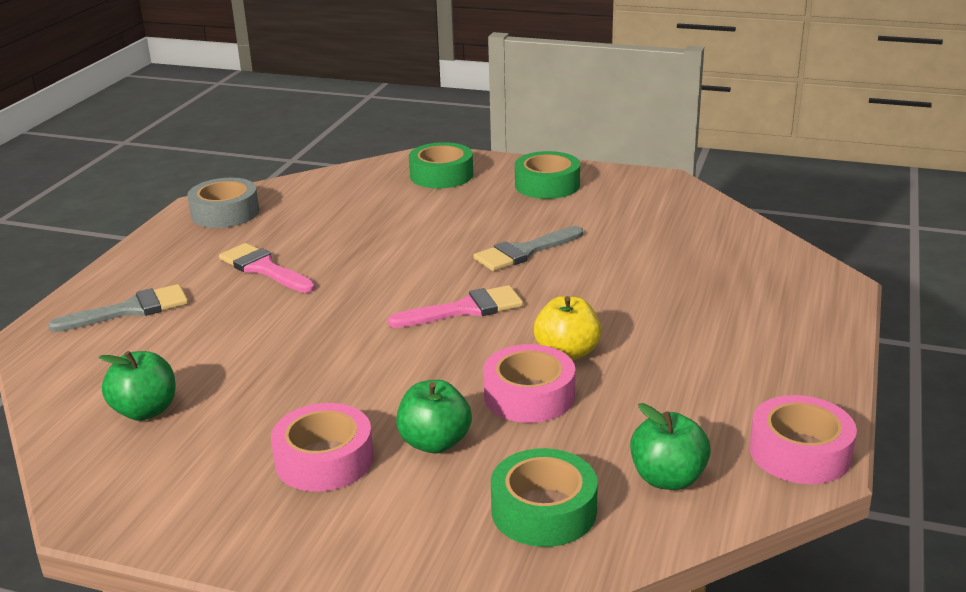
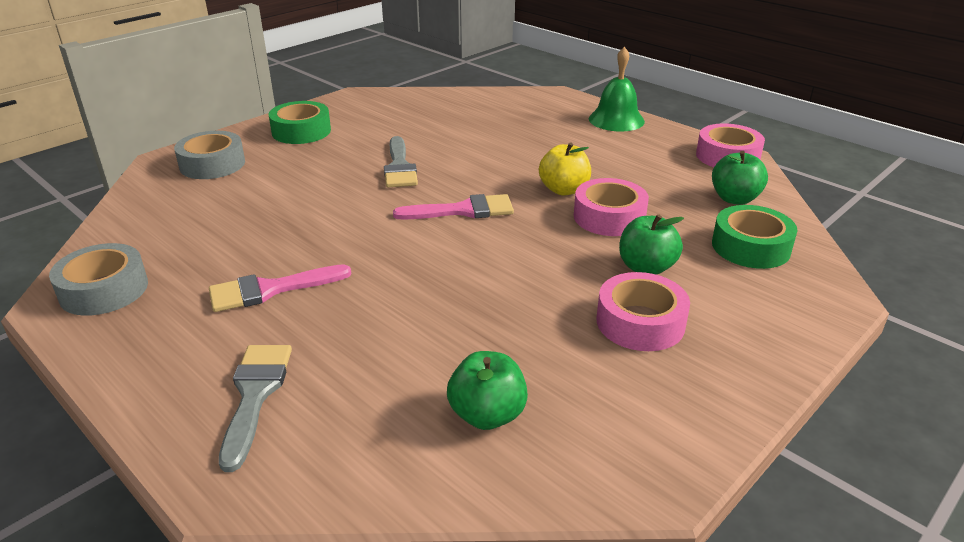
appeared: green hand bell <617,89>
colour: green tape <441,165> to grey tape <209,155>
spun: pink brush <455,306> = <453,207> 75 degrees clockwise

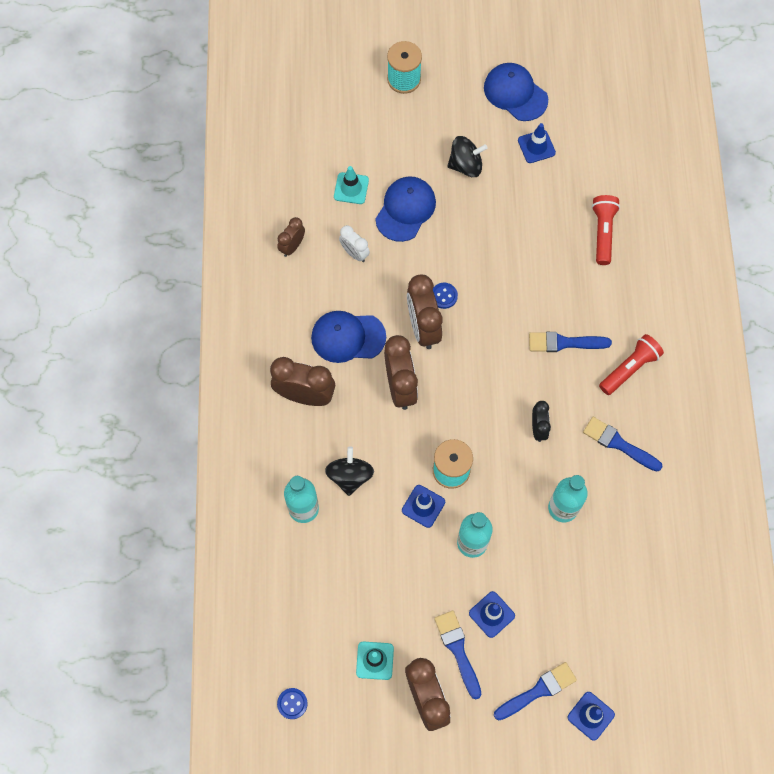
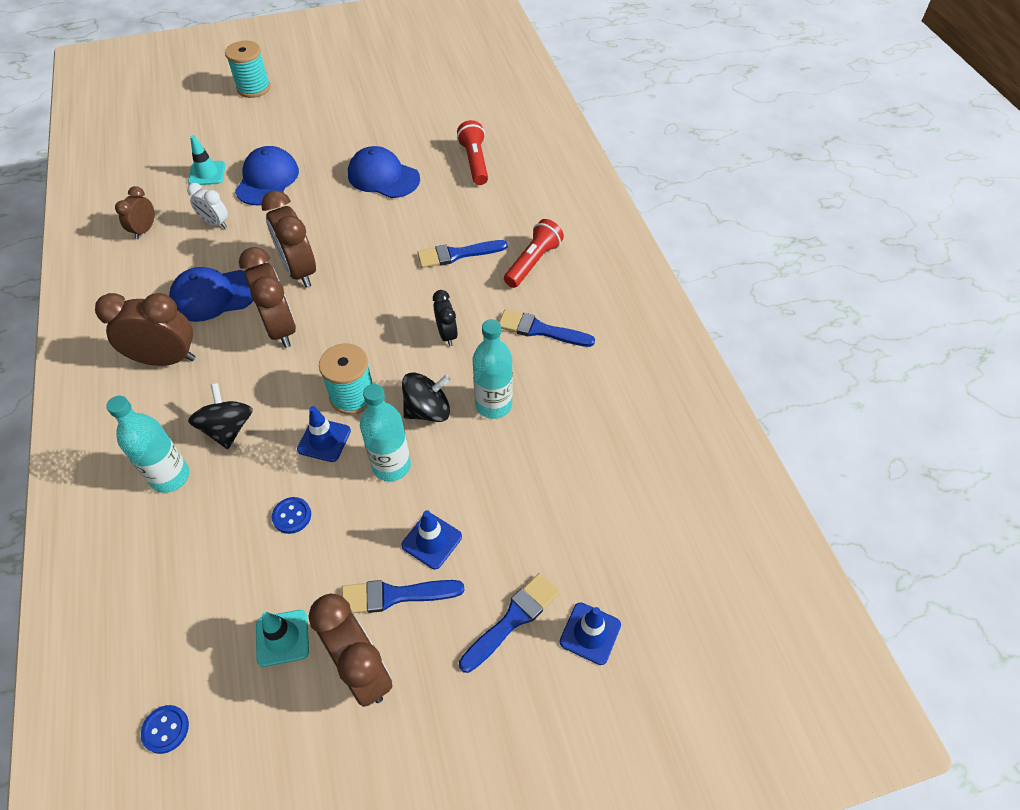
missing: royal blue safety cone <537,143>
relocated: royal blue cap <516,92> to <384,172>; black spinning top <467,156> to <426,397>; royal blue button <445,296> to <291,515>
spun: royal blue brush <458,655> = <403,596> 60 degrees counterclockwise

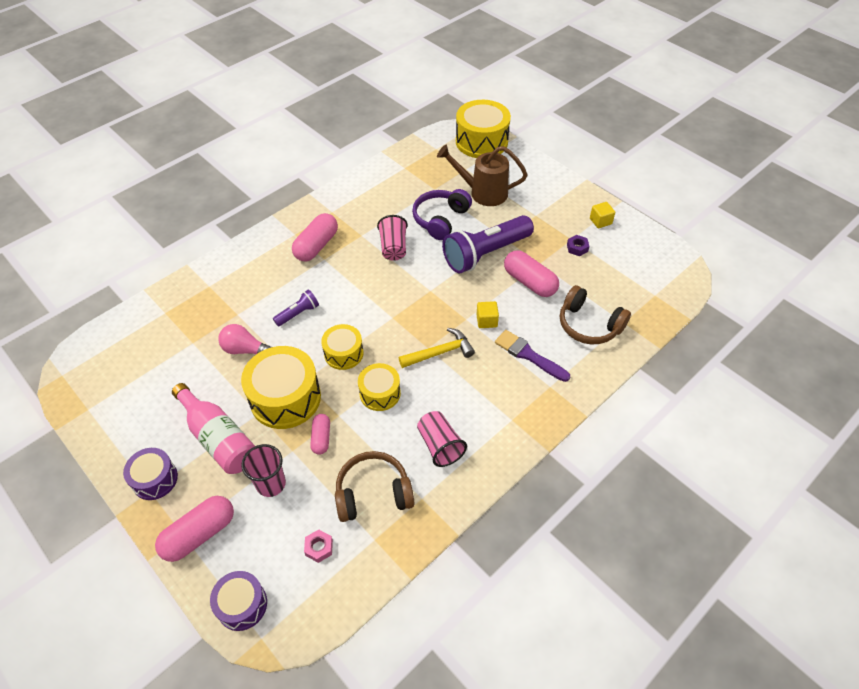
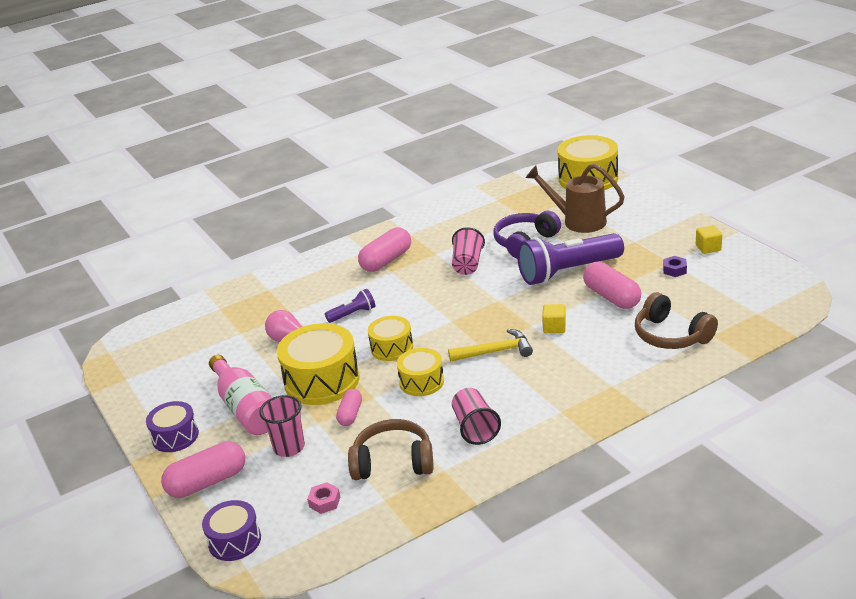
missing: purple brush <532,356>

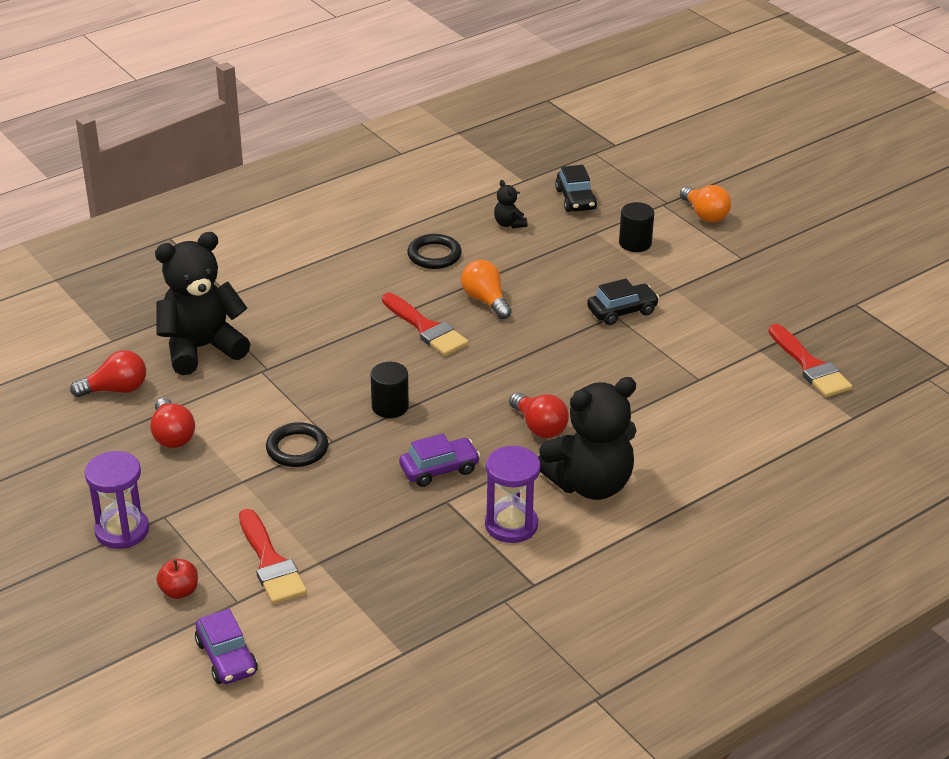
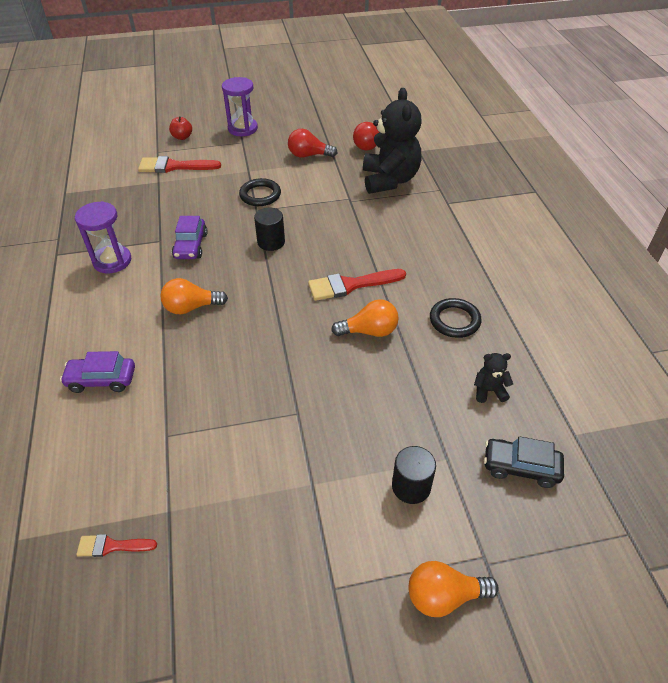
missing: black car <623,302>; black stuffed bear <587,438>
relocated: purple car <226,646> to <97,372>
colour: scarlet lightbulb <539,415> to bright orange lightbulb <194,296>
size: scarlet brush <810,360> = <116,545> x0.56

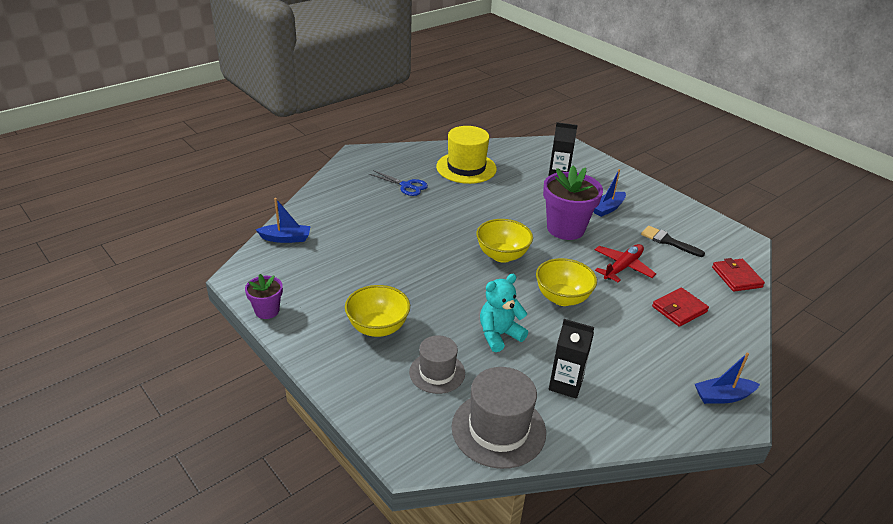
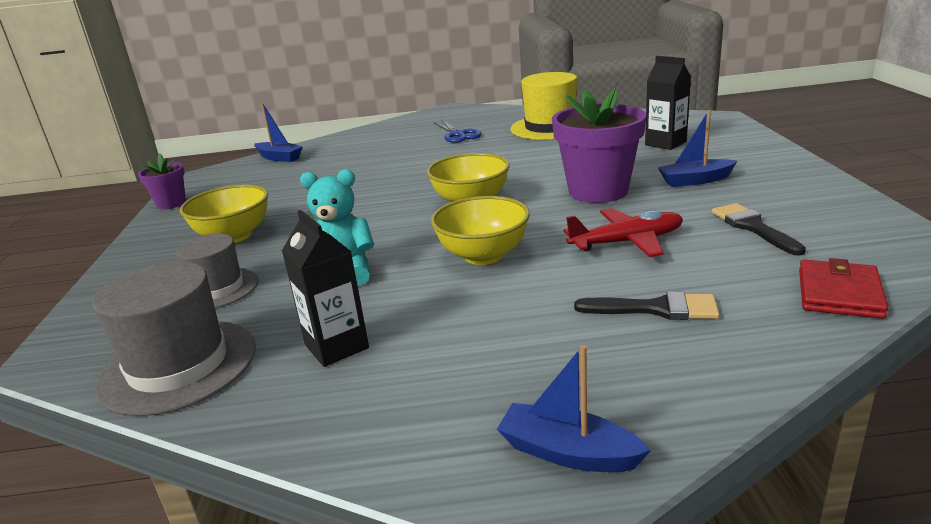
exchanged: scarlet card wallet <680,307> to black brush <647,305>

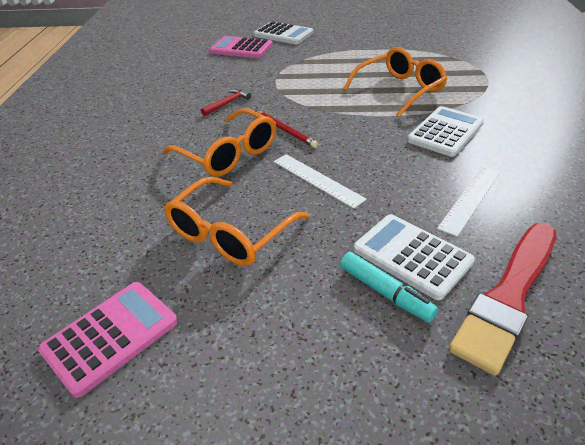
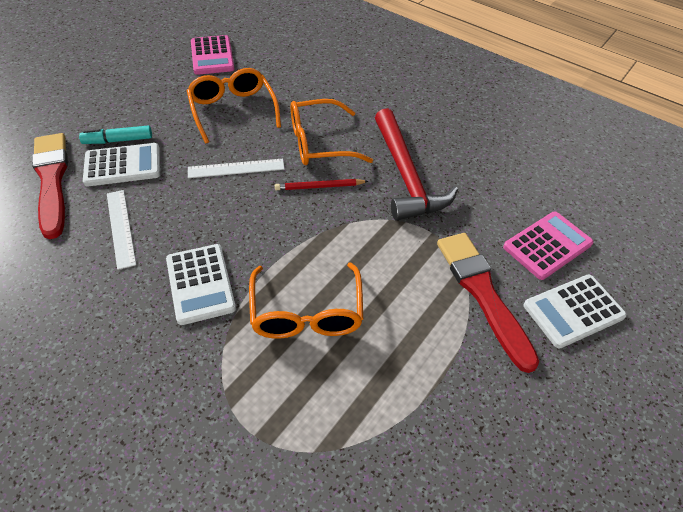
appeared: scarlet brush <488,303>
size: scarlet carpenter's hammer <226,102> = <416,164> x2.48

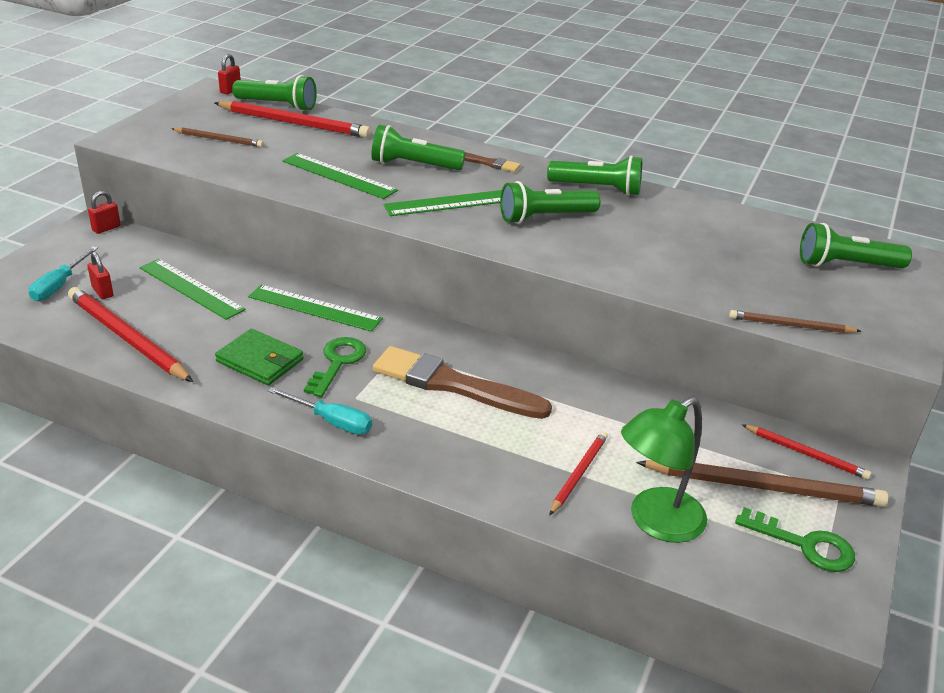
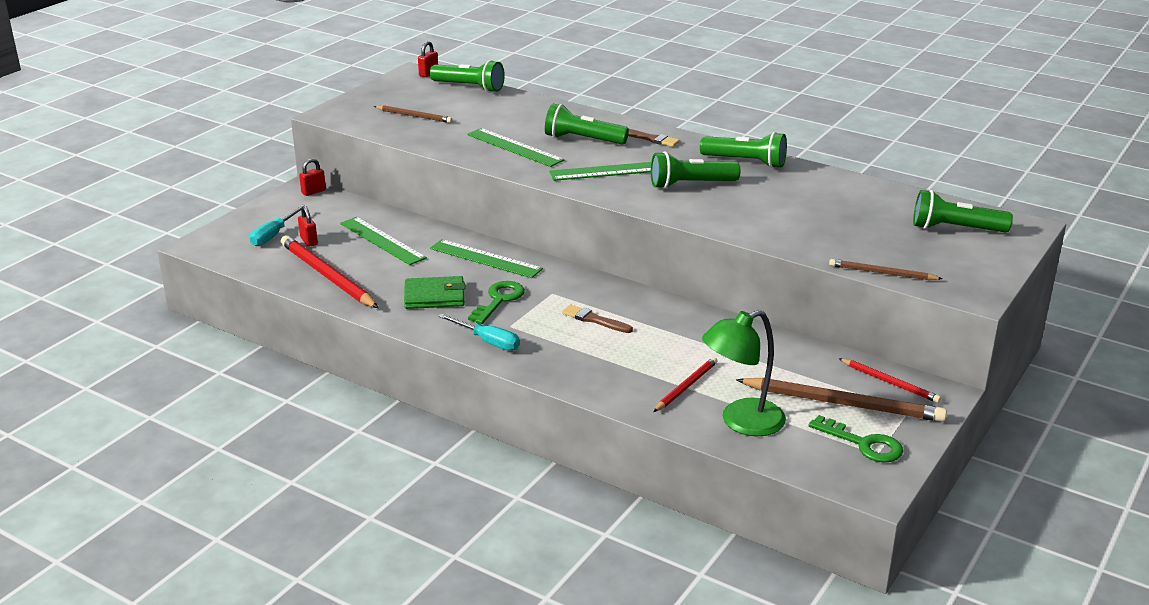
missing: scarlet pencil <292,119>
spun: green card wallet <259,357> = <434,292> 45 degrees counterclockwise
size: dark brown brush <462,382> = <597,319> x0.48

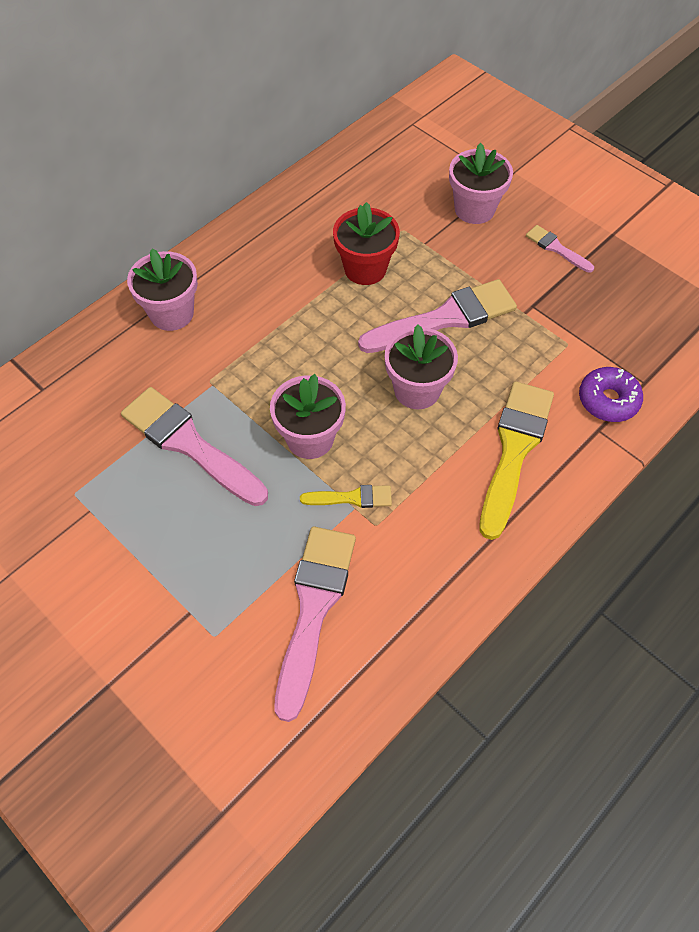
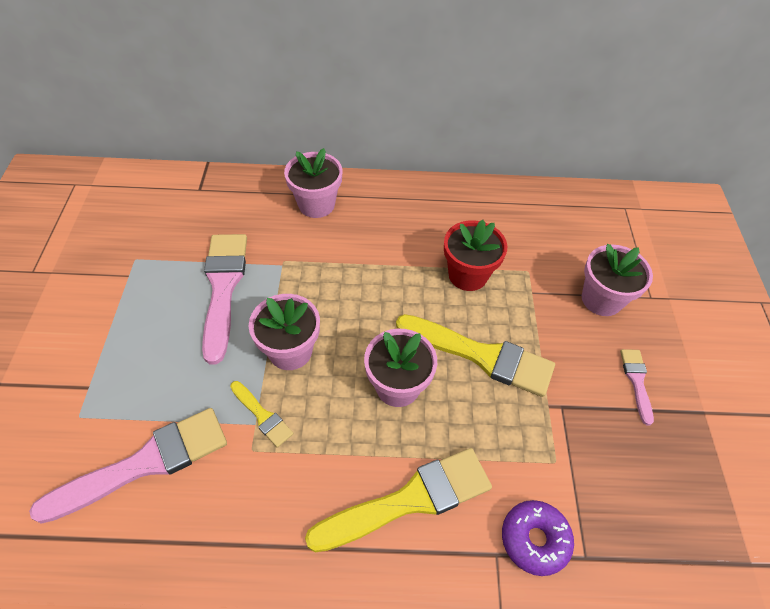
colour: pink brush <437,316> to golden brush <475,355>

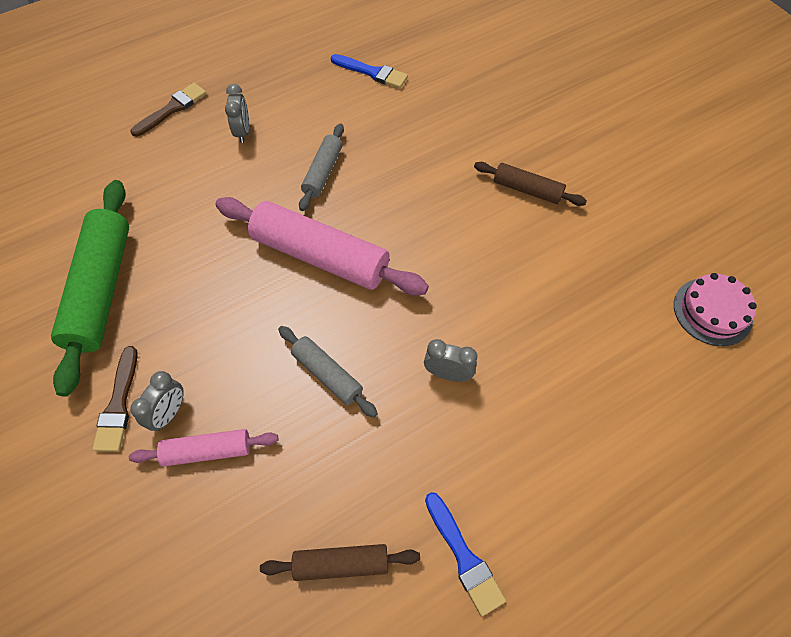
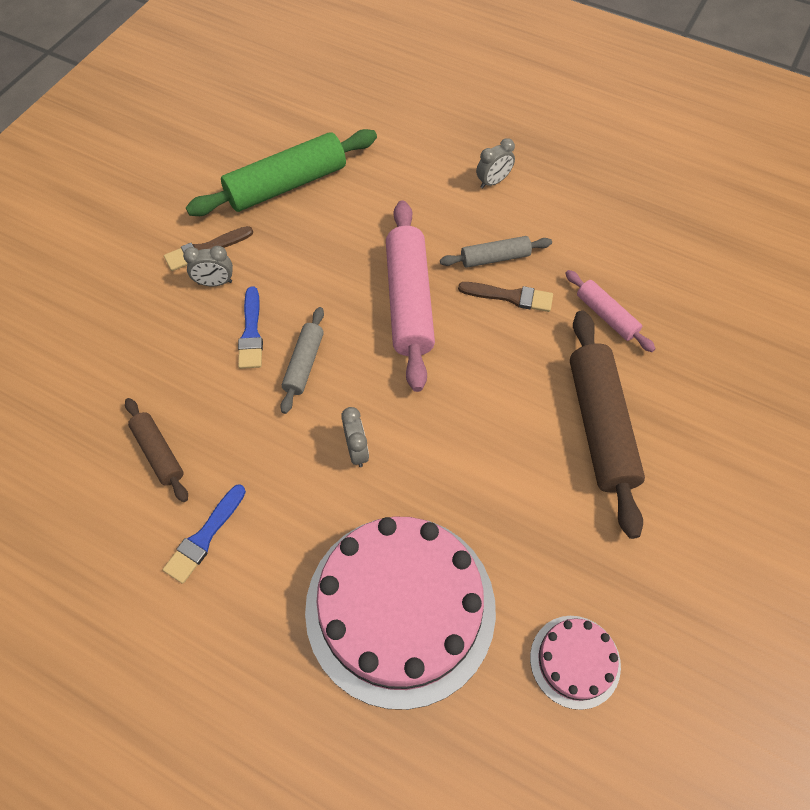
appeared: pink cake <400,613>
relocated: royal blue brush <369,71> to <250,327>; dark brown brush <169,110> to <505,297>; pink dough roller <203,448> to <610,311>
size: dark brown dough roller <530,184> = <607,424> x1.89

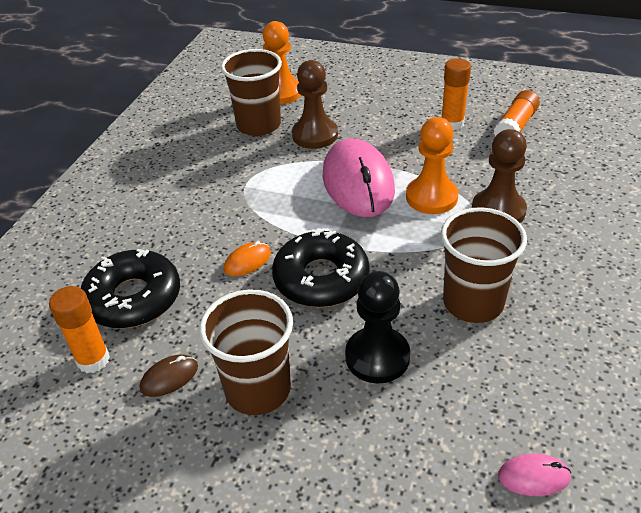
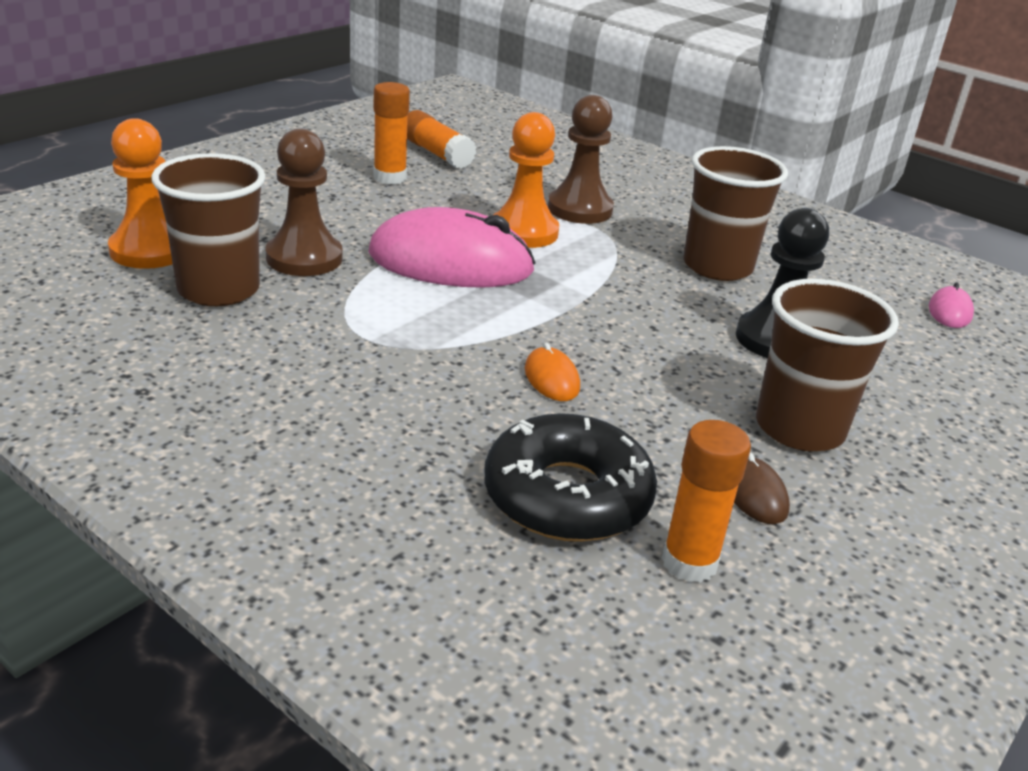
missing: black glazed donut <321,268>

